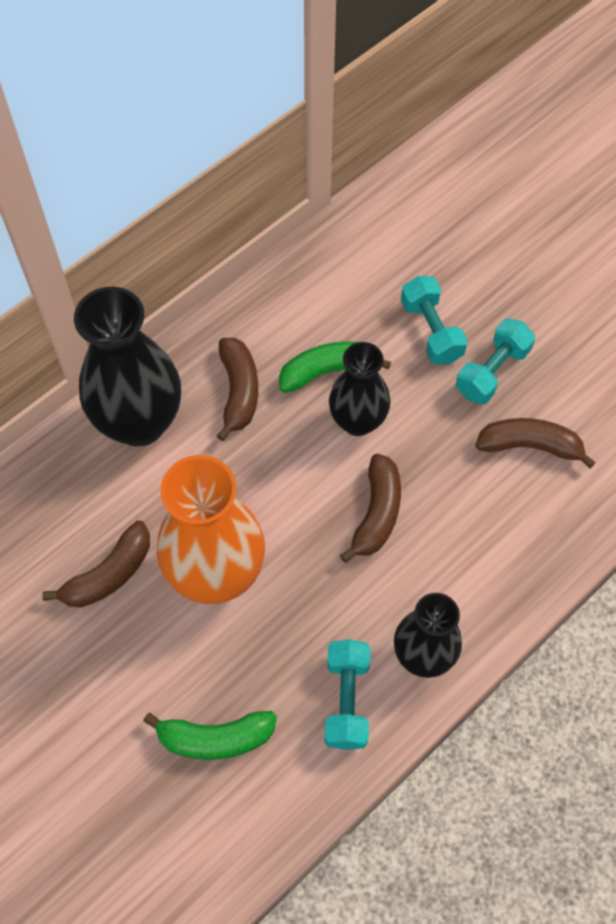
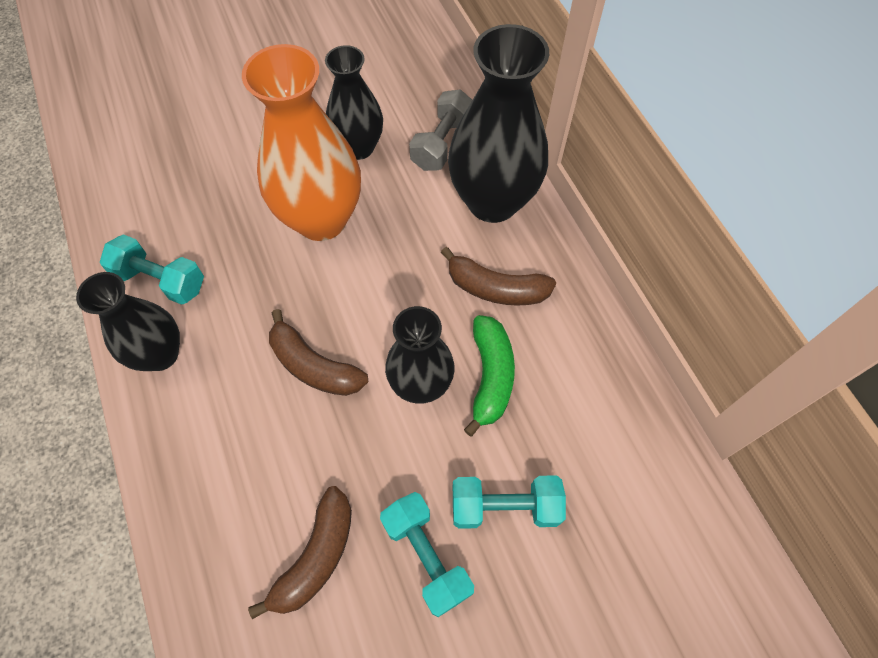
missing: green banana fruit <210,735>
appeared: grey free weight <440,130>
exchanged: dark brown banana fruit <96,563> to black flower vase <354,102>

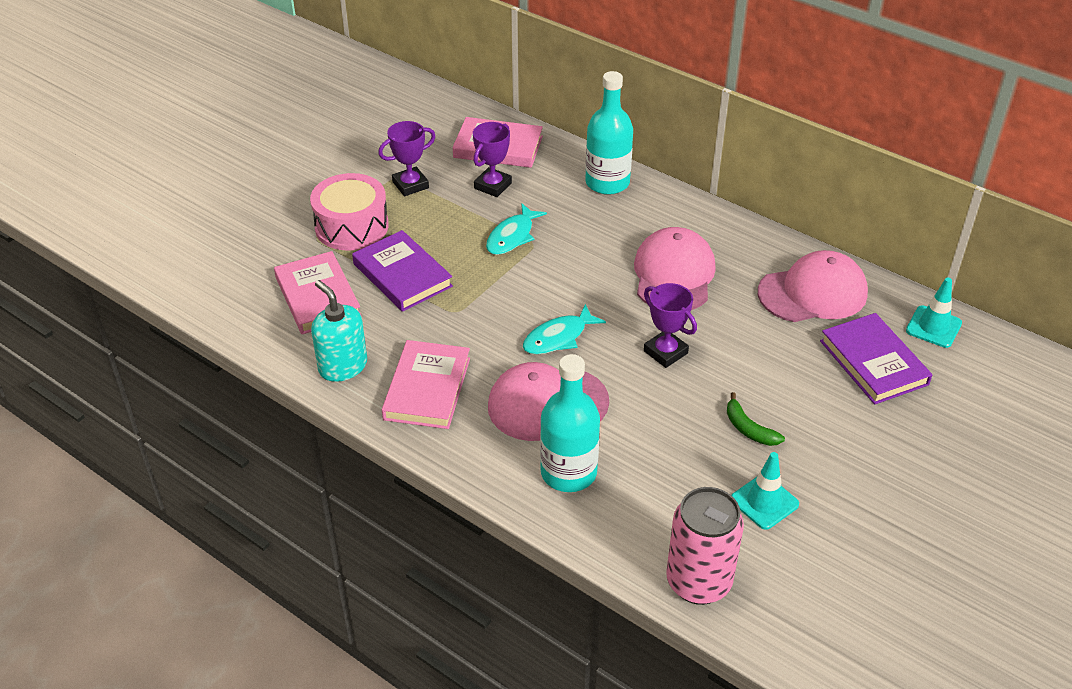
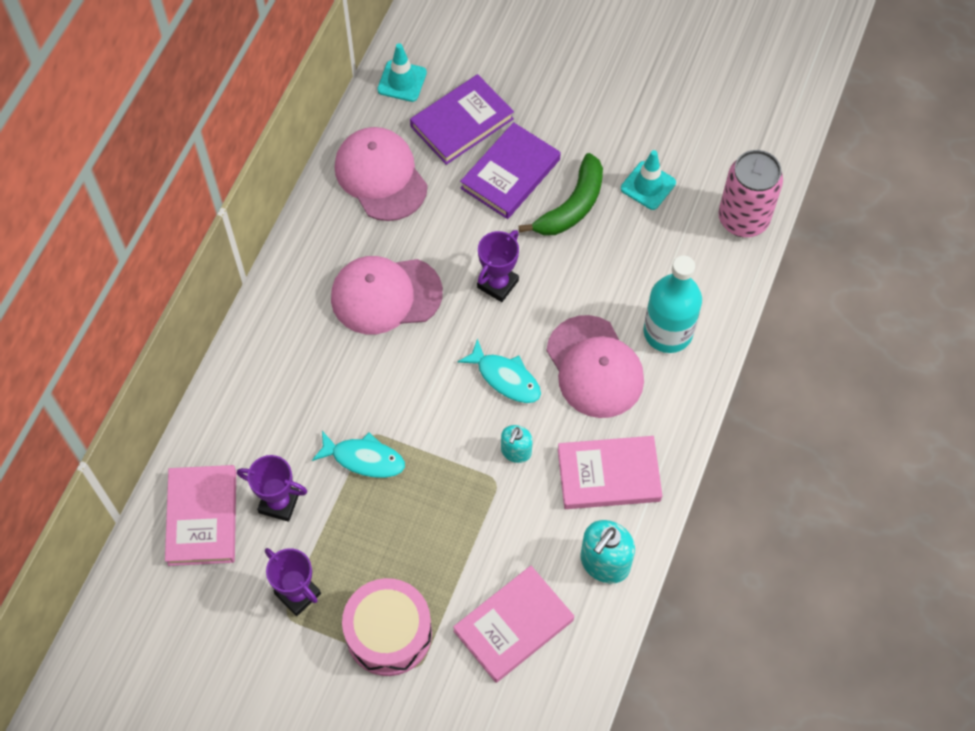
missing: aqua flask <609,133>
appeared: aqua soap pump <517,444>
relocated: purple hardback <402,271> to <510,170>
size: green banana fruit <756,419> = <561,194> x1.70

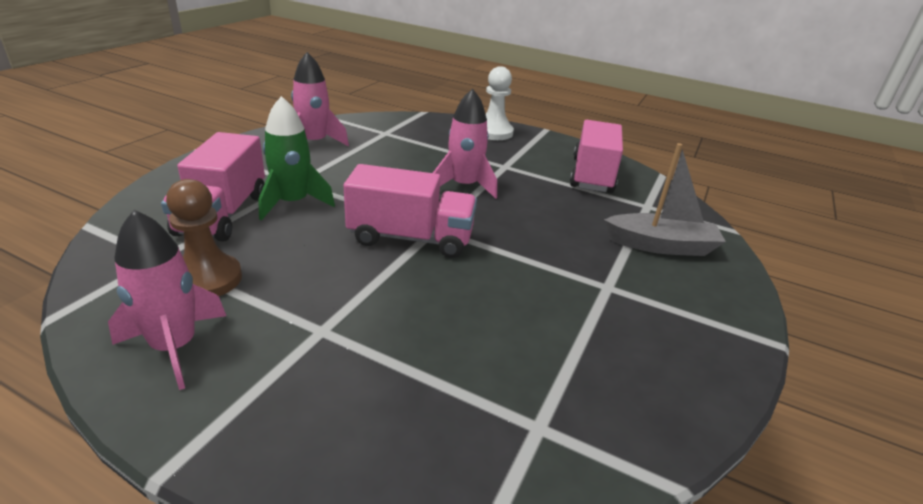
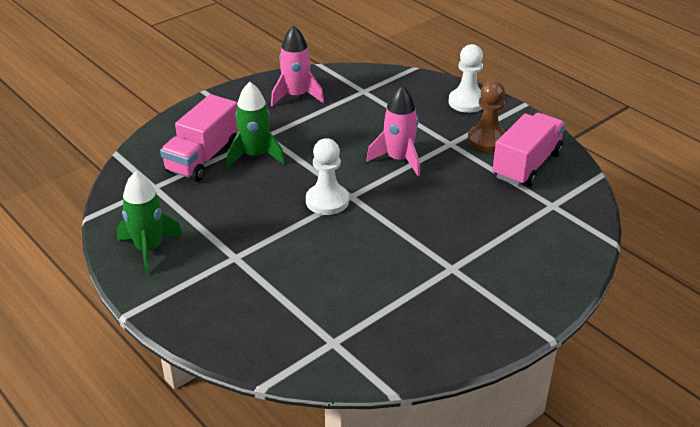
missing: grey toy boat <665,199>
relocated: dark brown game pawn <204,237> to <487,116>
exchanged: pink truck <410,211> to white game pawn <327,176>
colour: pink spaceship <167,300> to green spaceship <150,223>

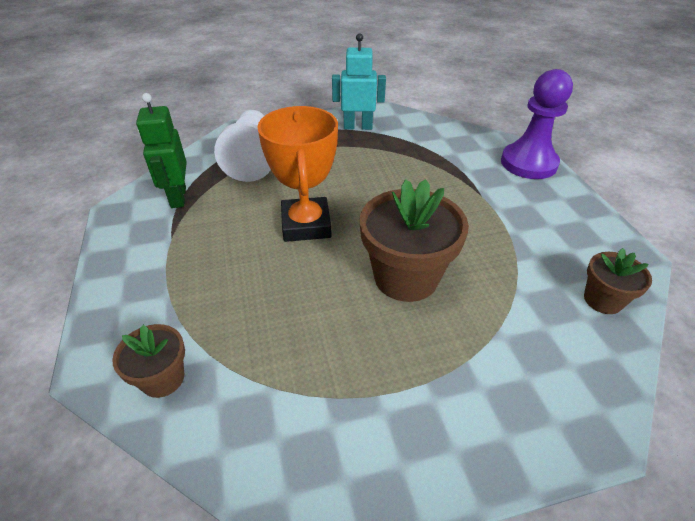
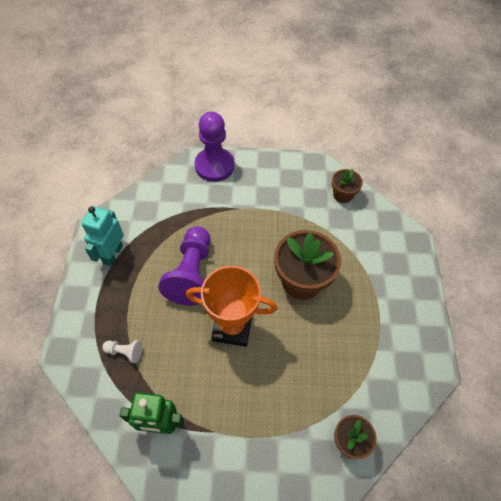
appeared: purple game pawn <184,266>
size: white game pawn <242,146> = <122,351> x0.43

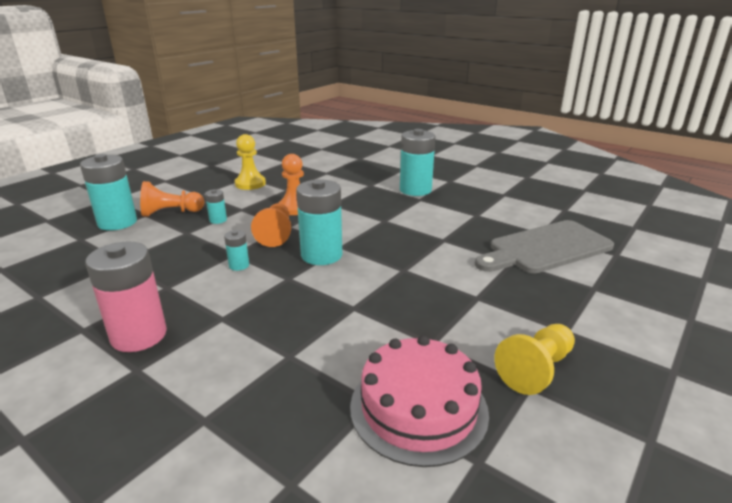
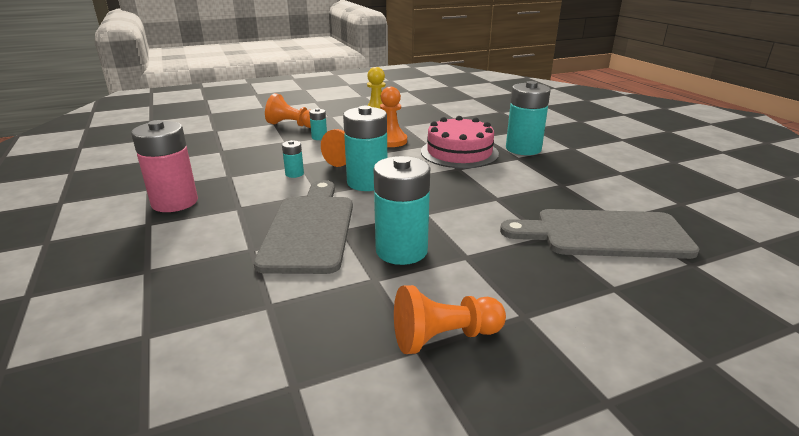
appeared: grey chopping board <303,227>
relocated: aqua battery <108,192> to <401,210>; pink cake <419,401> to <460,142>
colour: golden game pawn <534,359> to bright orange game pawn <450,319>

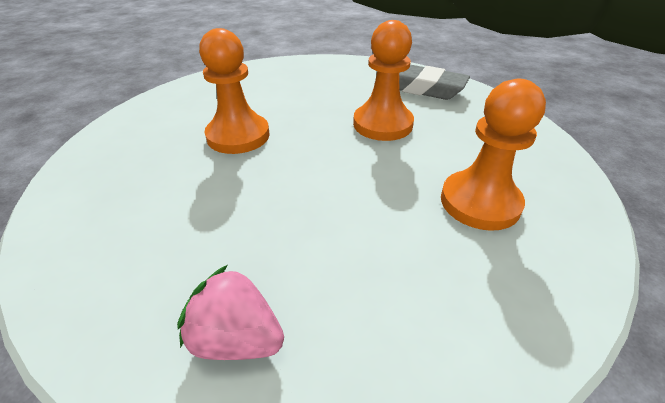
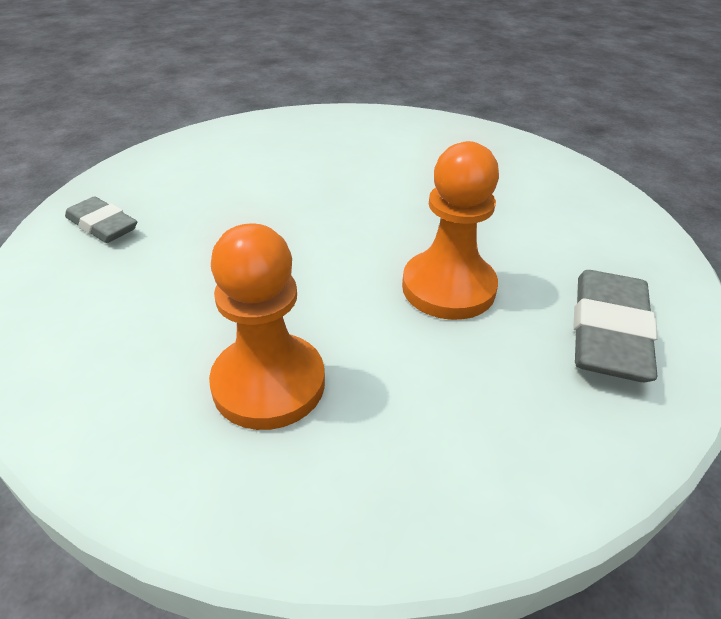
missing: bright orange game pawn <234,91>
exchanged: pink berry <230,312> to grey eraser <101,219>

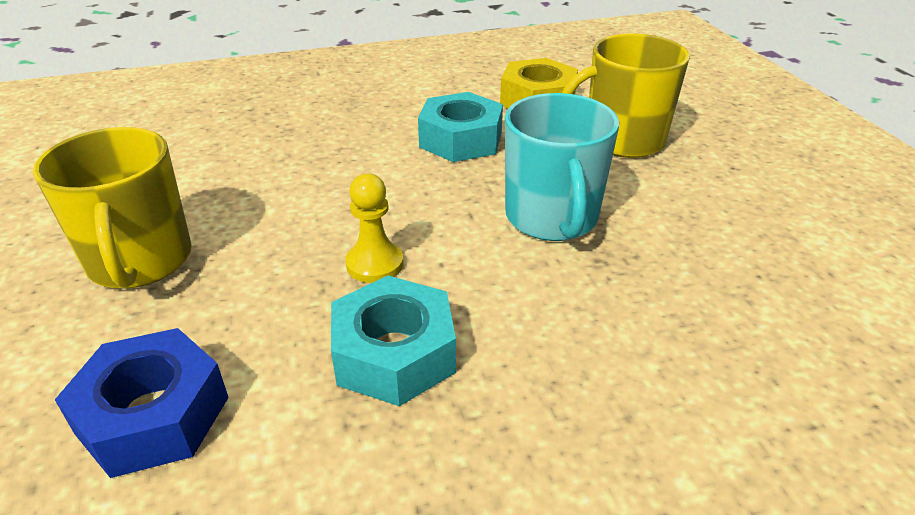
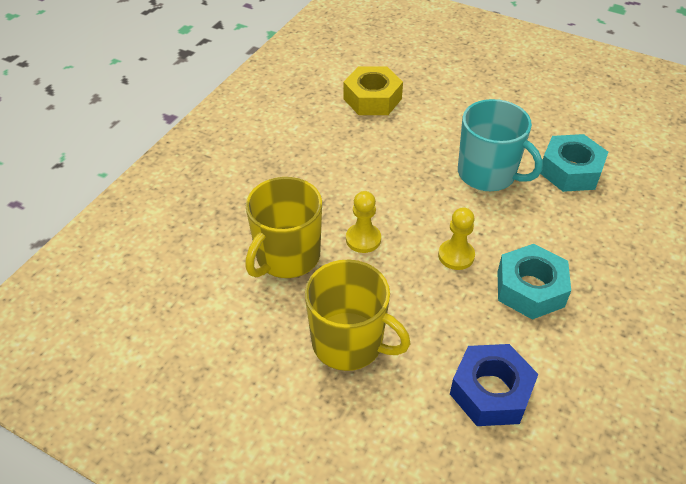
appeared: golden game pawn <363,222>
relocated: golden coffee mug <626,96> to <283,227>; aqua nut <460,127> to <574,163>

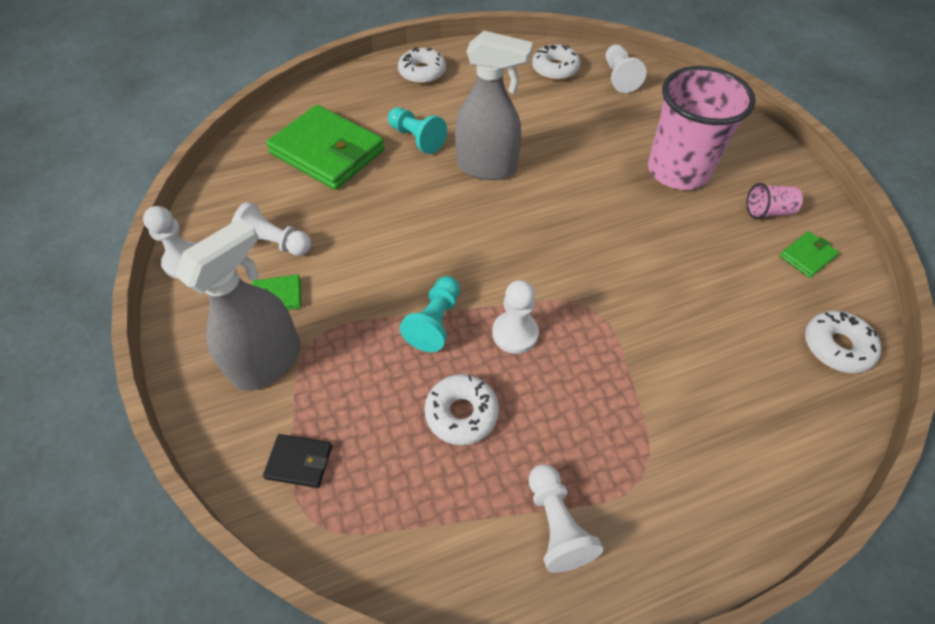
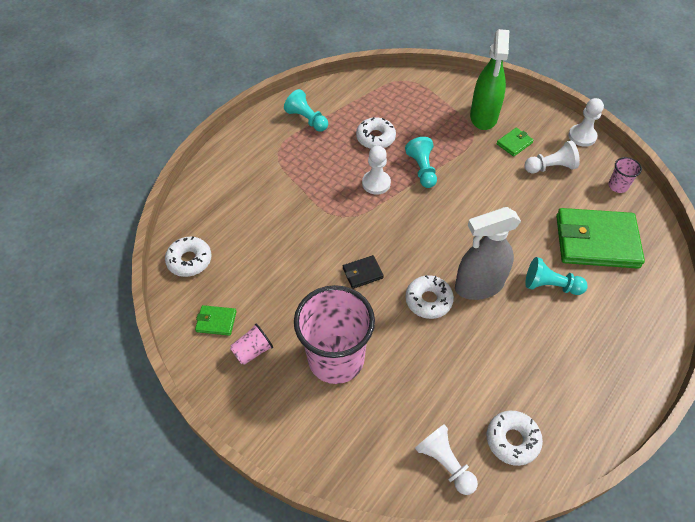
appeared: pink tumbler <625,175>
relocated: white glazed donut <422,65> to <429,297>; black card wallet <297,461> to <363,272>
colour: grey spray bottle <237,304> to green spray bottle <489,79>; white game pawn <566,518> to aqua game pawn <306,110>
spun: green card wallet <809,254> = <216,320> 75 degrees clockwise

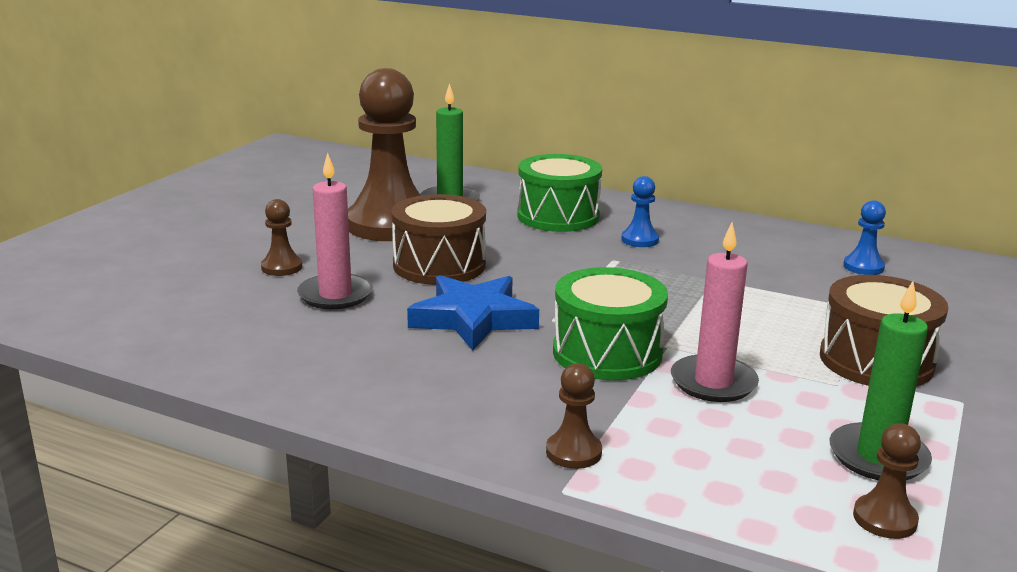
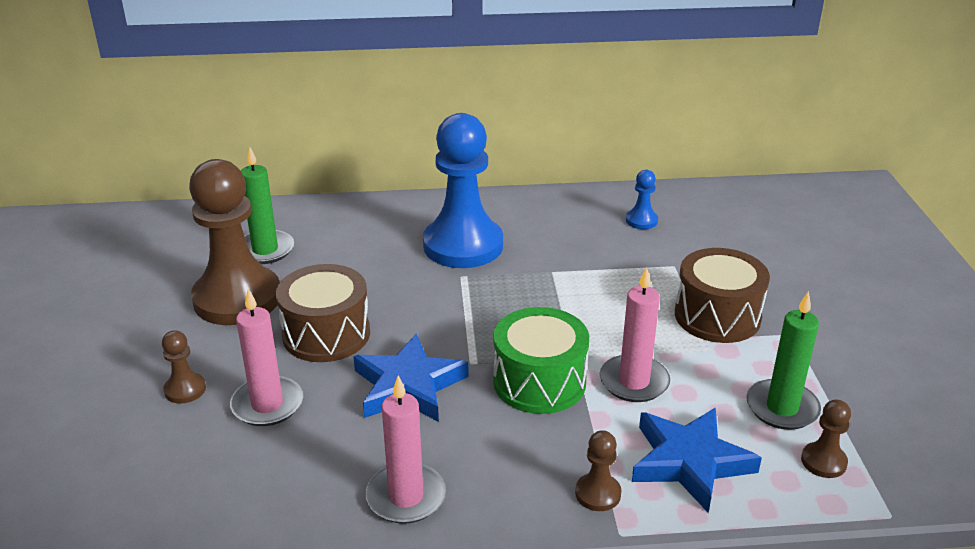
missing: green drum <559,193>
appeared: pink candle <406,449>; royal blue star <697,460>
size: royal blue game pawn <640,211> = <463,190> x2.41

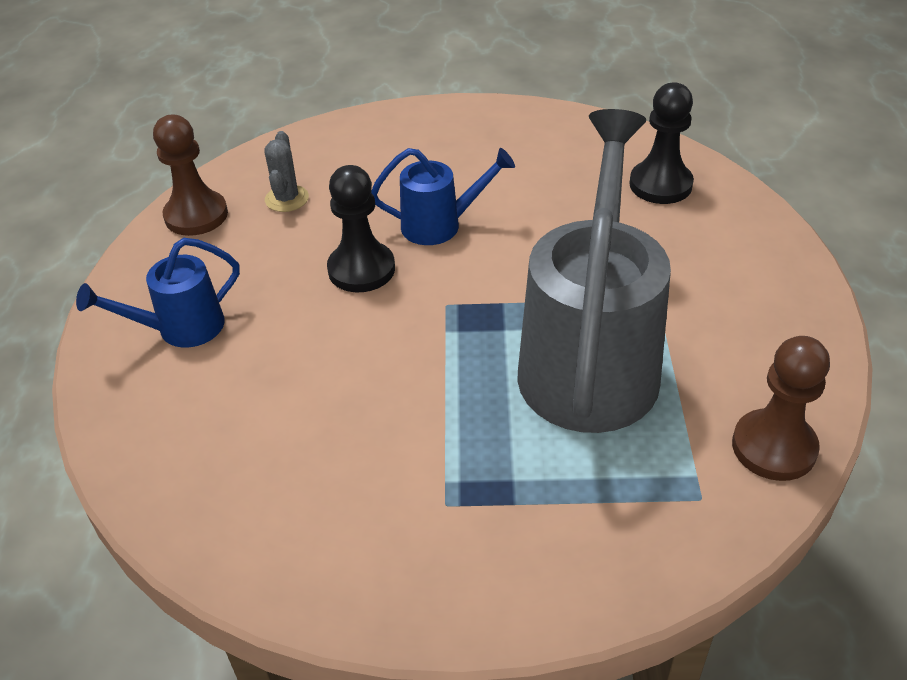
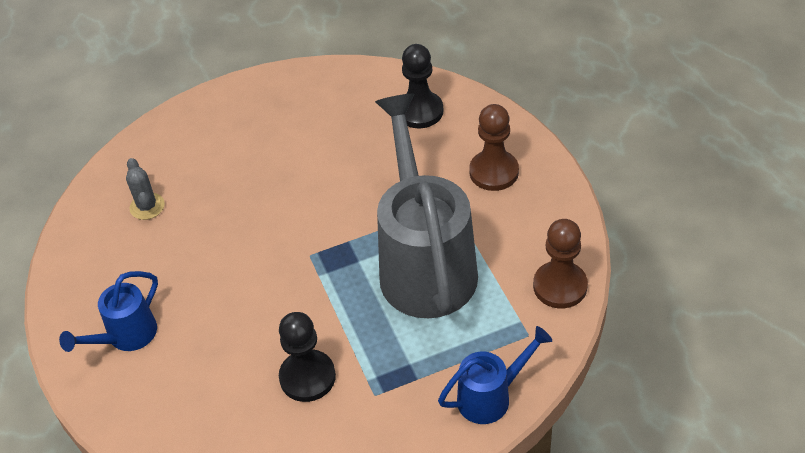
relocated: dark brown game pawn <190,175> to <494,147>; royal blue watering pot <443,196> to <495,375>; black game pawn <361,228> to <307,357>

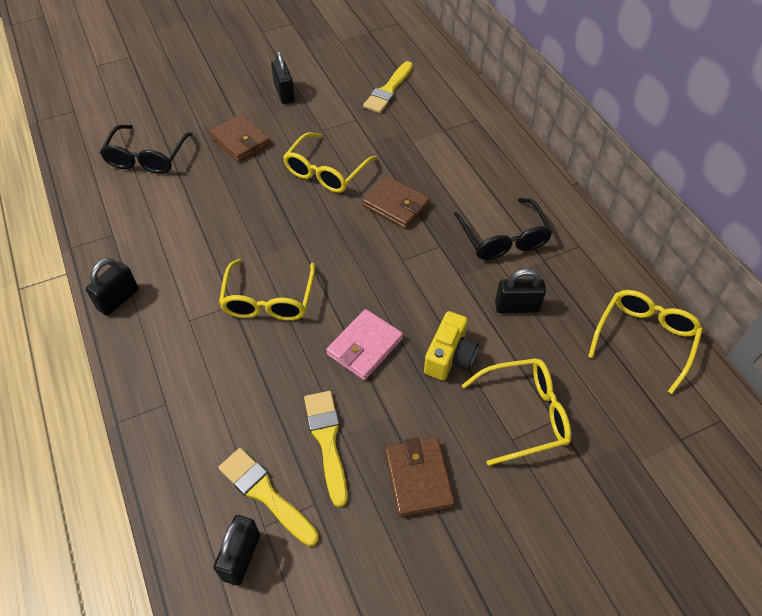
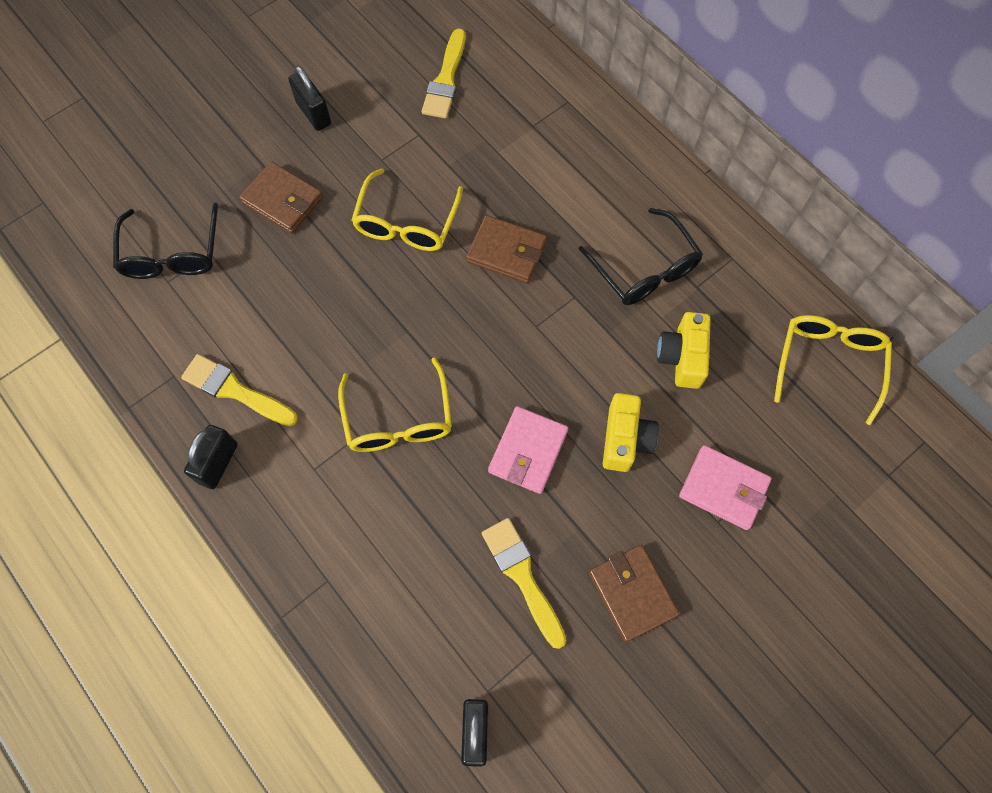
relocated: golden brush <268,497> to <239,390>
exchanged: black small lock <520,291> to golden photo camera <684,350>; golden spectacles <516,412> to pink card wallet <725,487>

